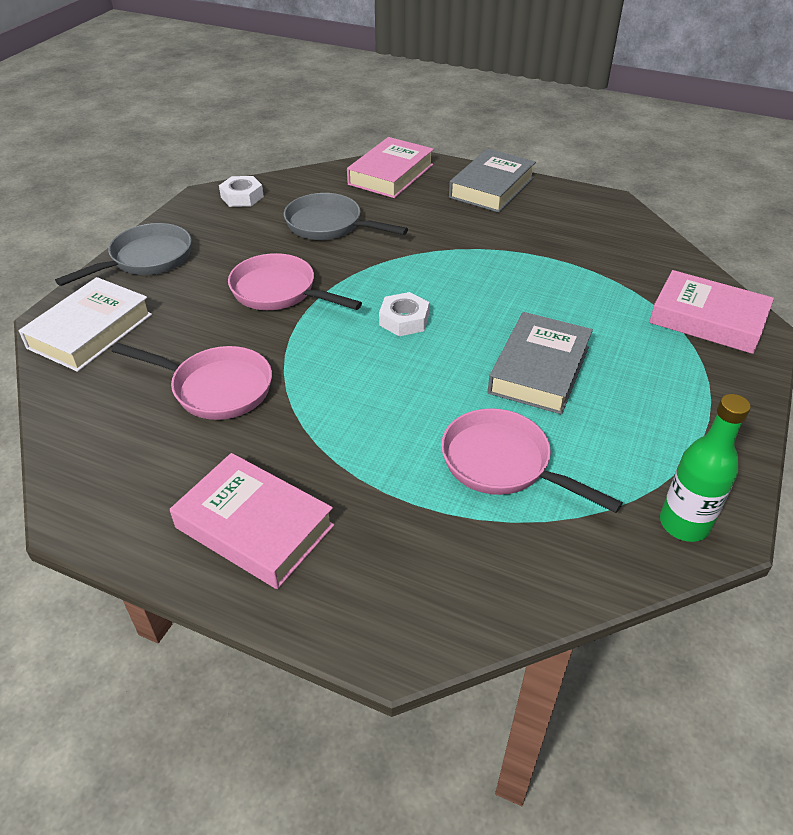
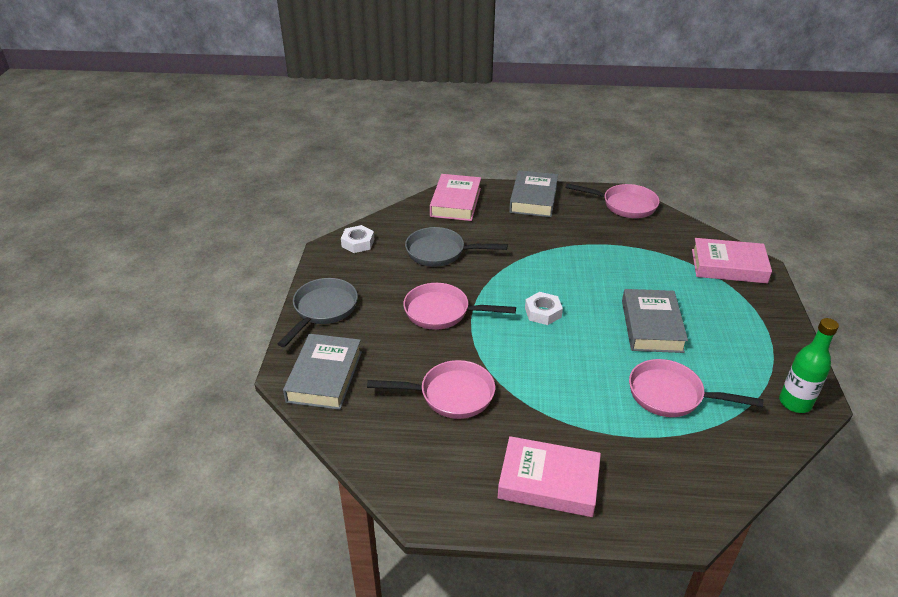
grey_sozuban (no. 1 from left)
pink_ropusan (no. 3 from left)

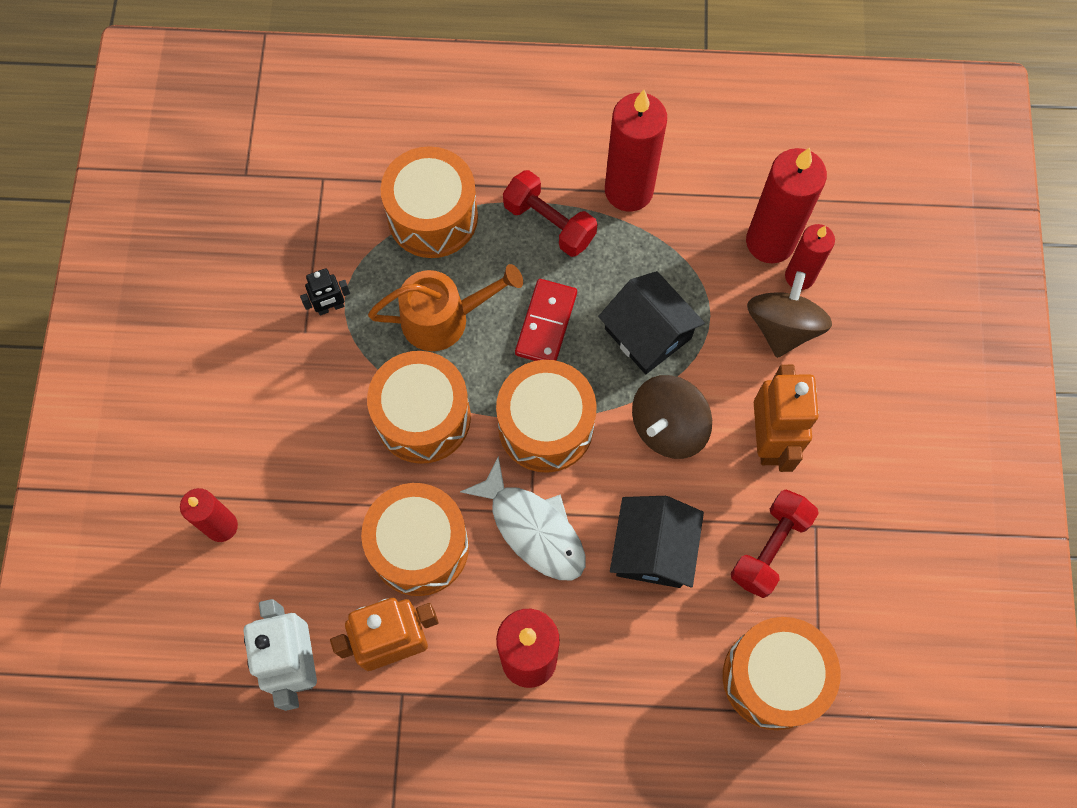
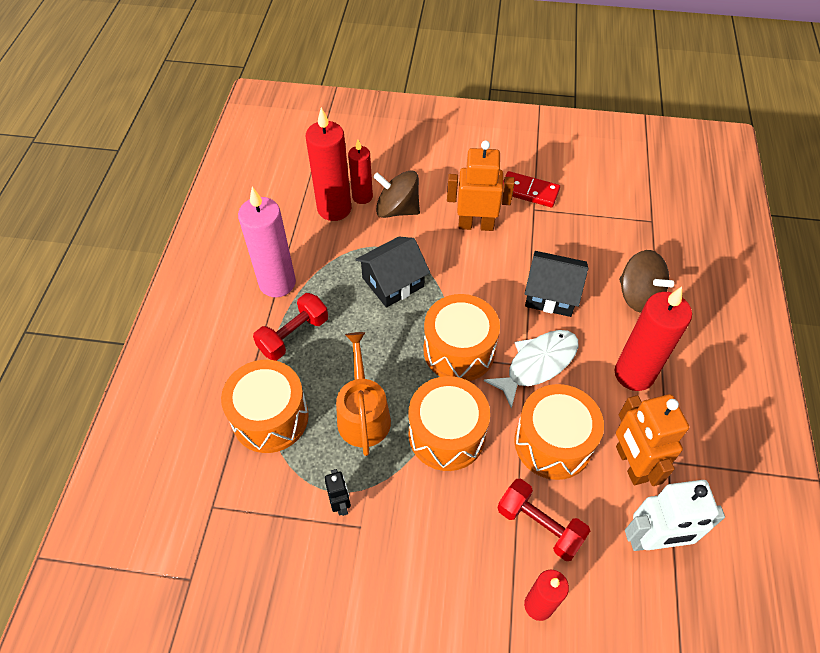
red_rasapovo
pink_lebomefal
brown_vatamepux (no. 2 from left)
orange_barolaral (no. 5 from left in the first image)
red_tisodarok (no. 2 from left)

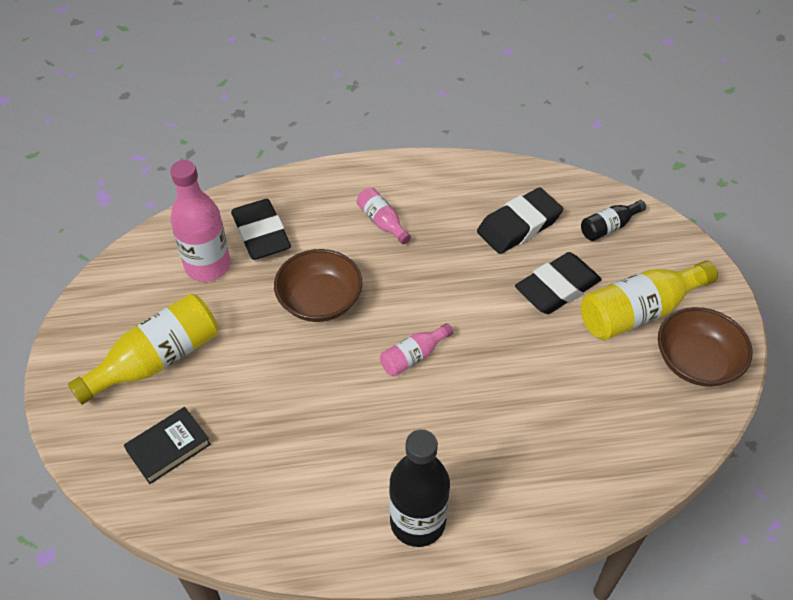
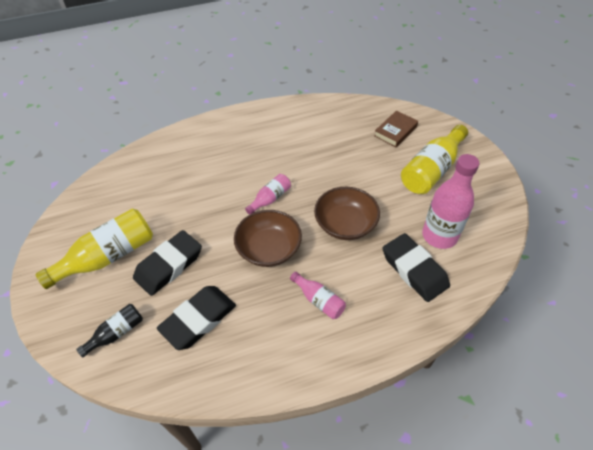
brown_sozuban
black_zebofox (no. 1 from left in the first image)
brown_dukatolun (no. 1 from left)

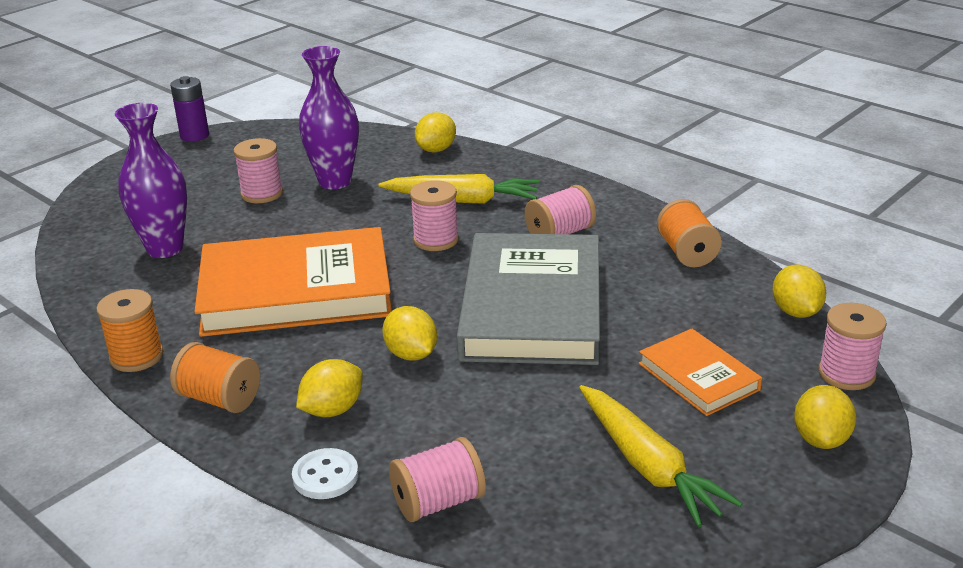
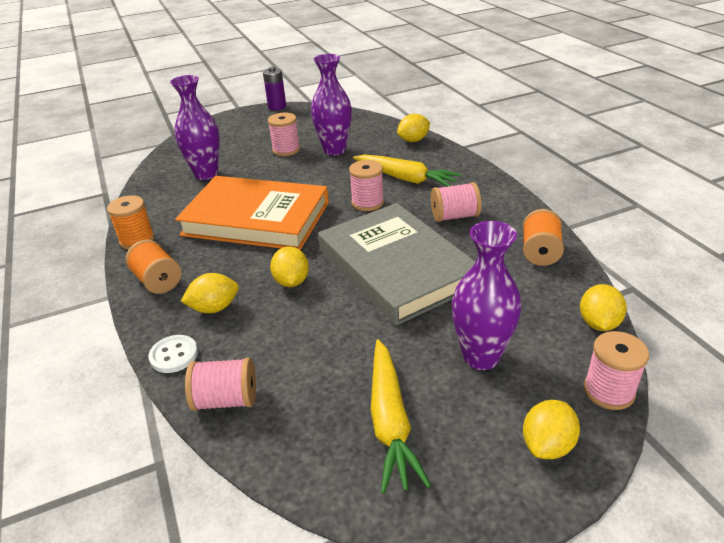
grey_sozuban
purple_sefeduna (no. 3 from left)

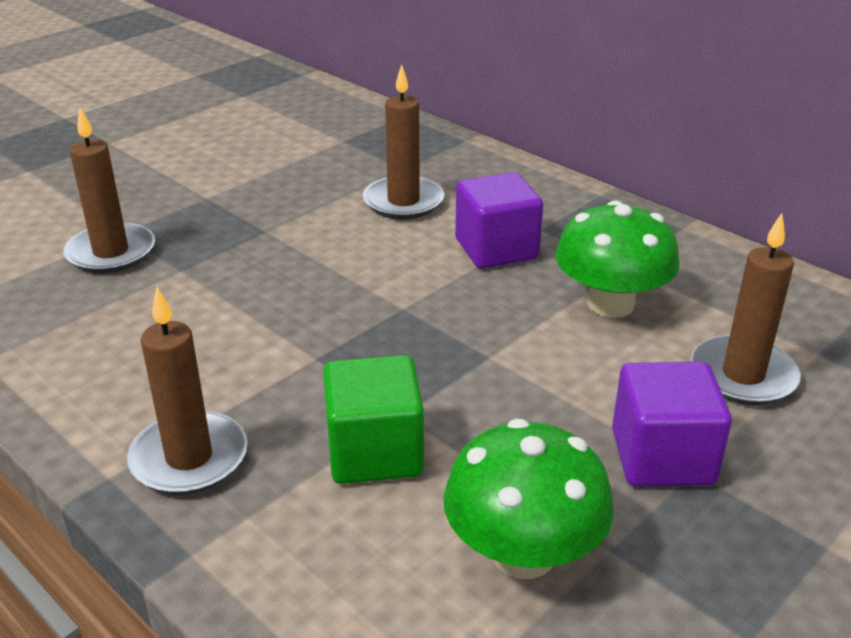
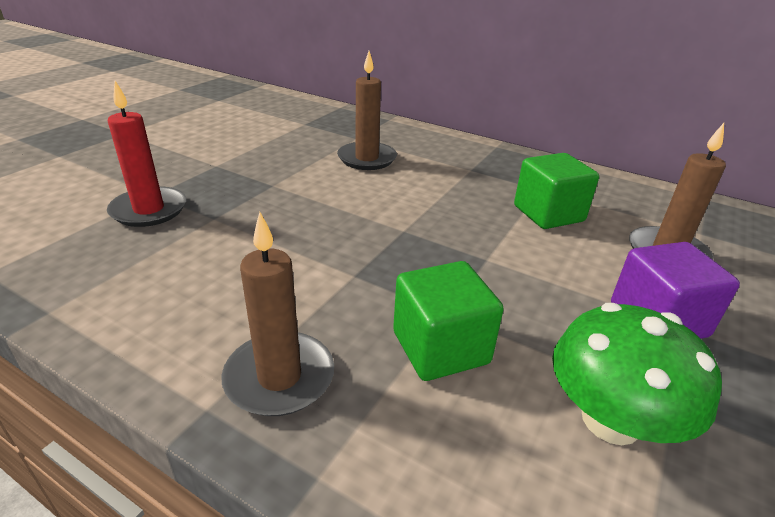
red_lebomefal
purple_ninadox (no. 1 from left in the first image)
green_ninadox (no. 2 from left)

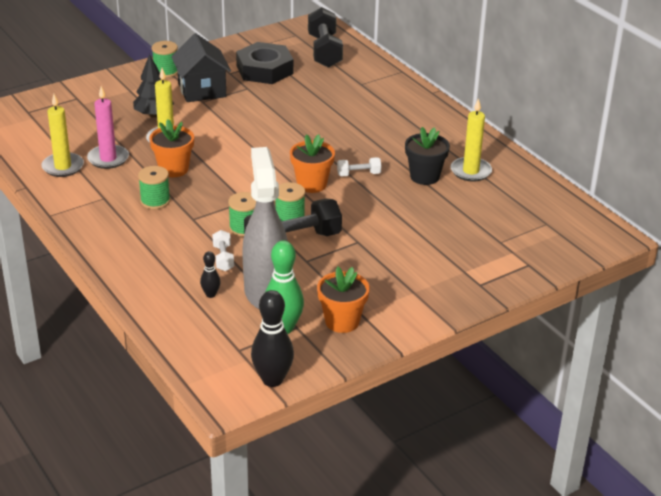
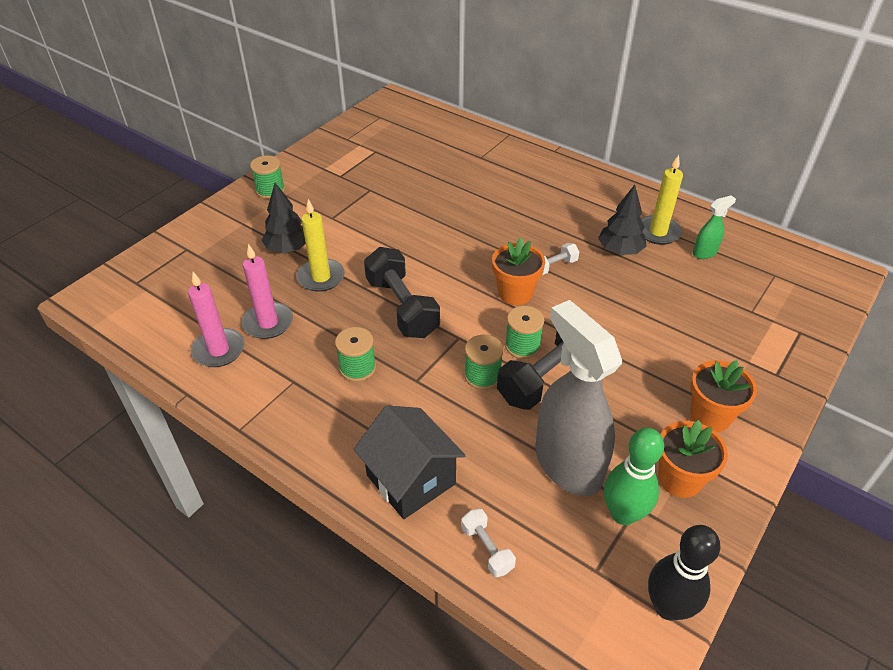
pink_lebomefal (no. 1 from left)
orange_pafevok (no. 3 from left)
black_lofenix
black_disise (no. 1 from left in the first image)
white_tisodarok (no. 1 from left)
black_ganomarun
black_tisodarok (no. 1 from left)
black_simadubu (no. 2 from left)
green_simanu

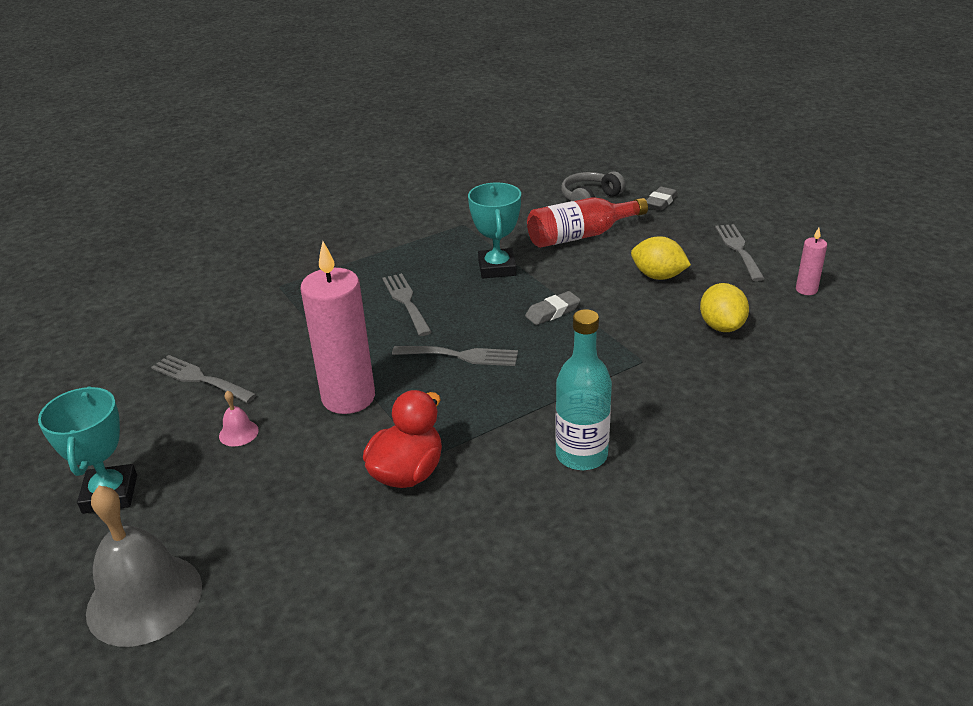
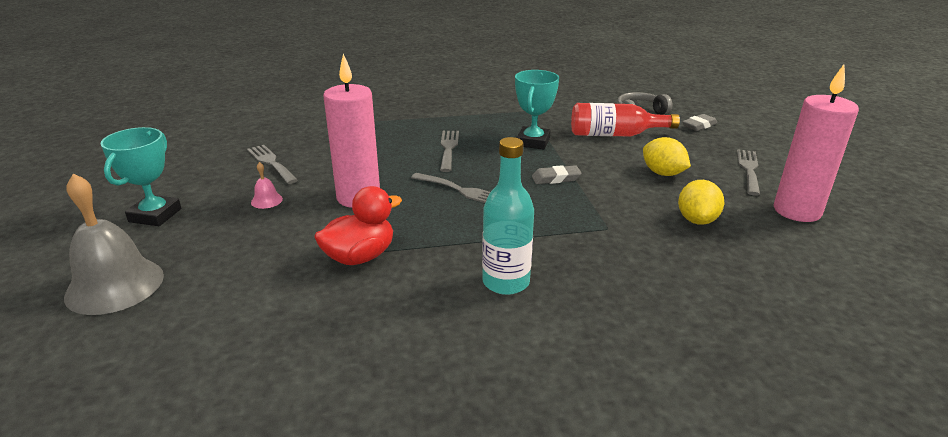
pink_lebomefal (no. 2 from left)

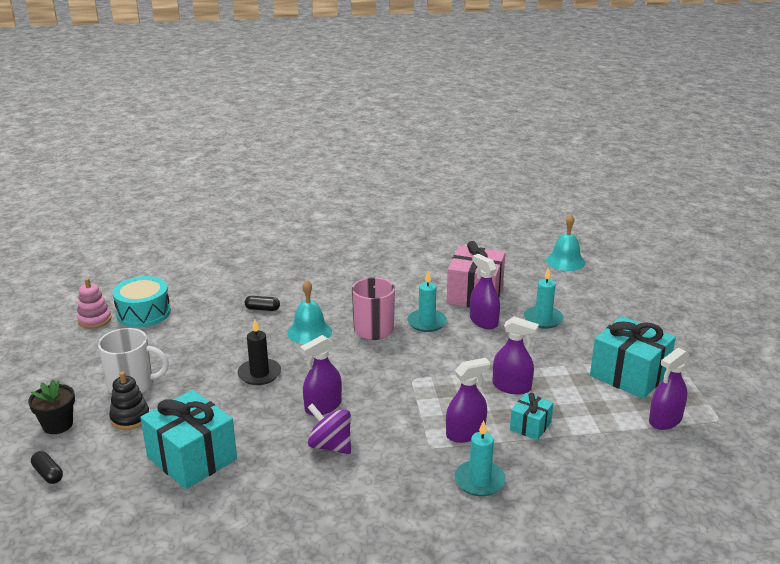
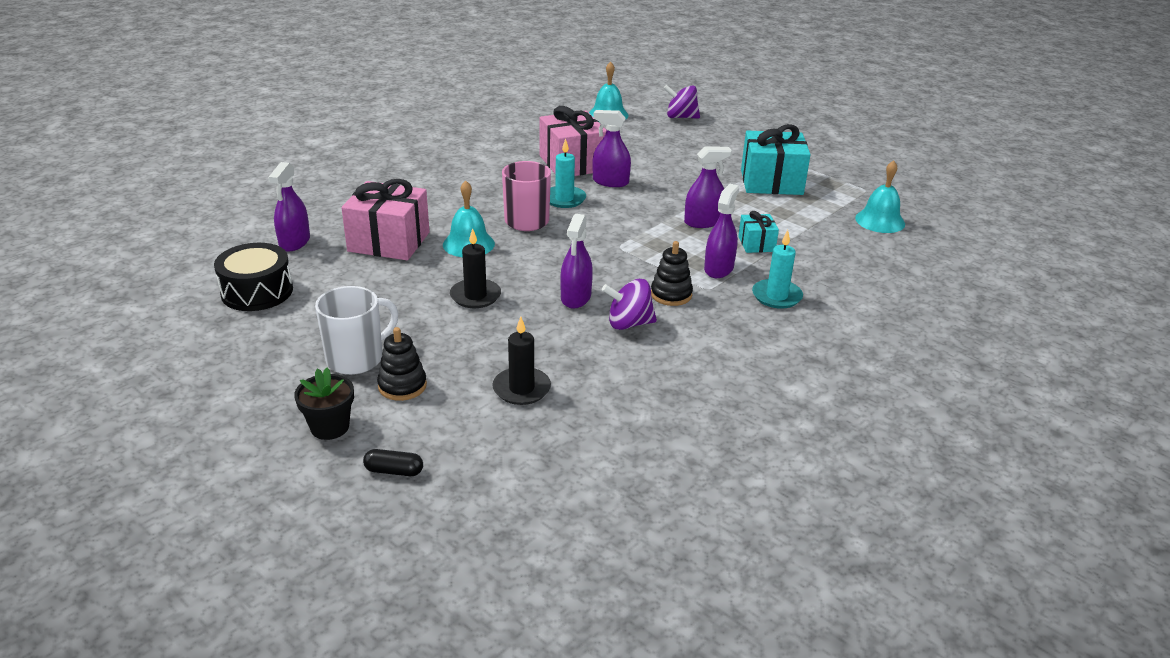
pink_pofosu
black_barolaral
black_lebomefal (no. 2 from left)
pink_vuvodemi (no. 1 from left)
turquoise_lebomefal (no. 3 from left in the first image)
purple_simanu (no. 1 from left)
black_pofosu (no. 2 from left)
purple_vatamepux (no. 2 from left)
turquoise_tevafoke (no. 3 from left)

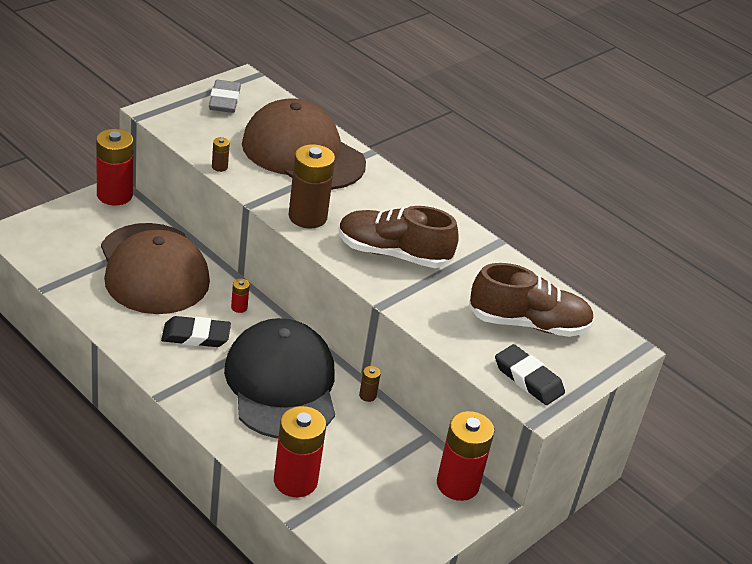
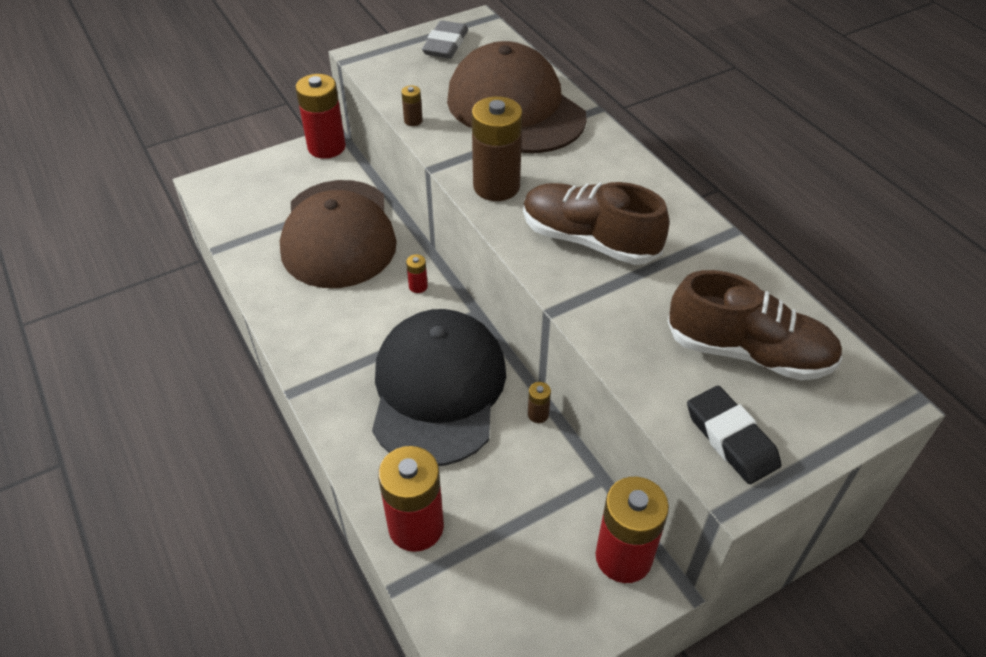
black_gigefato (no. 1 from left in the first image)

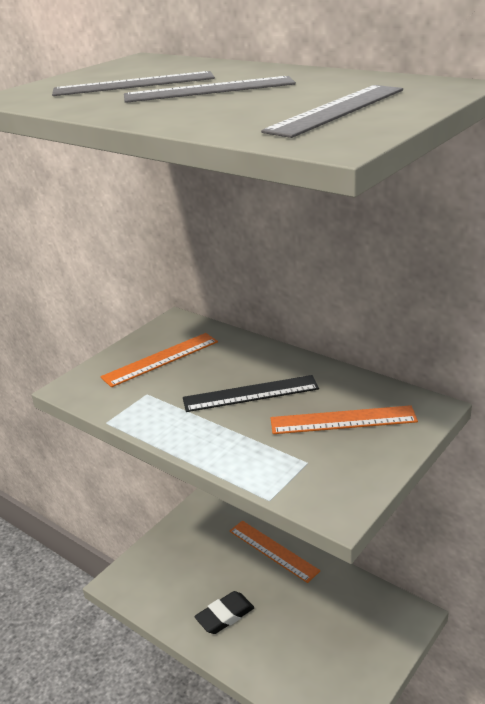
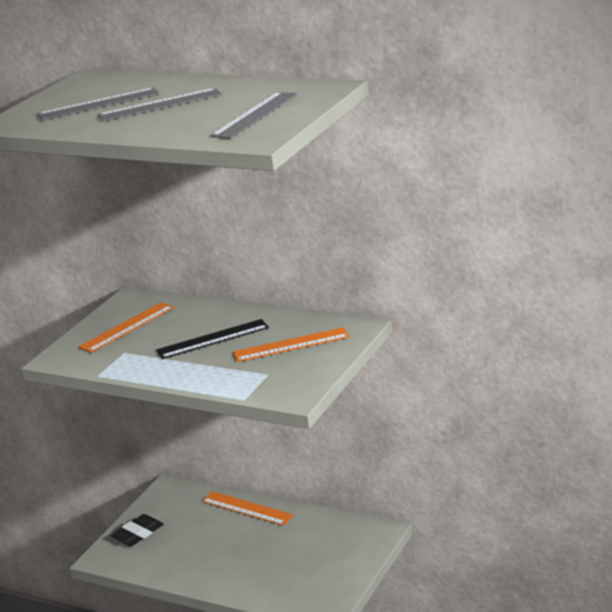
black_gigefato

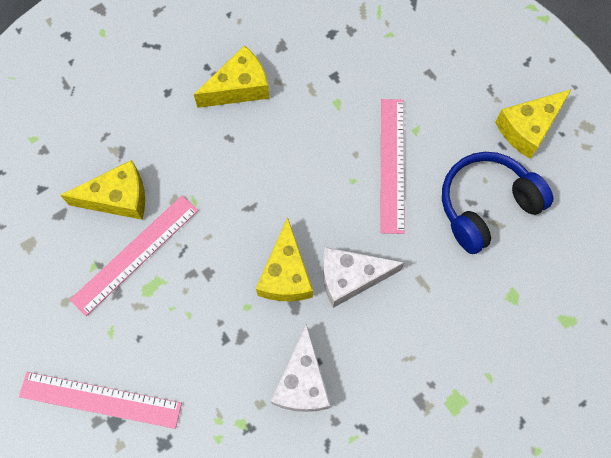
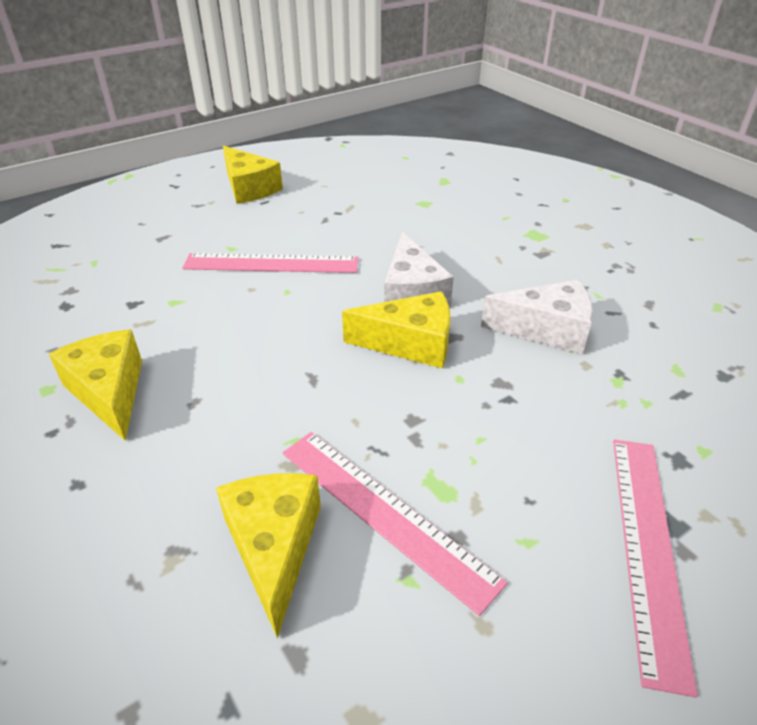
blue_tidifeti

